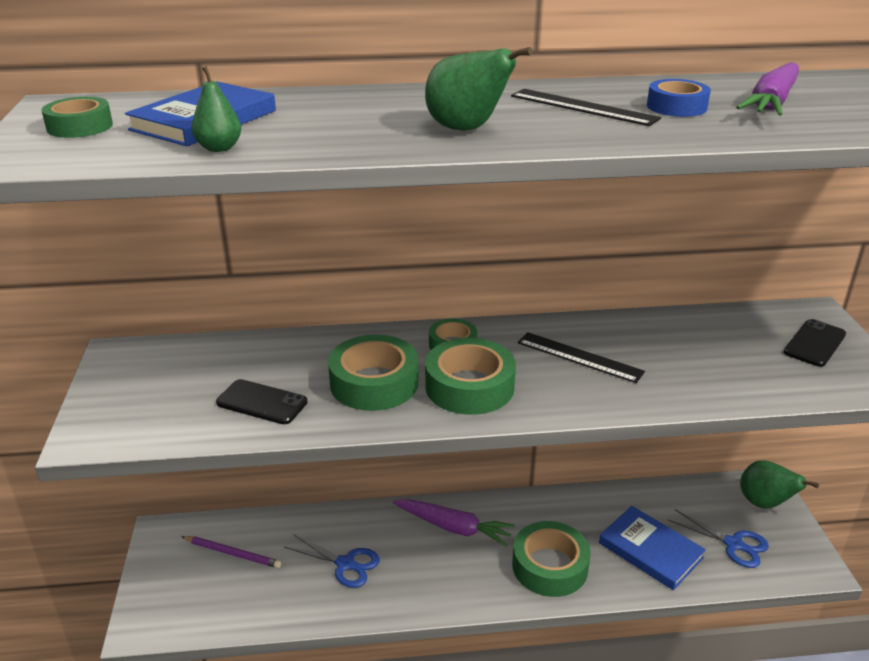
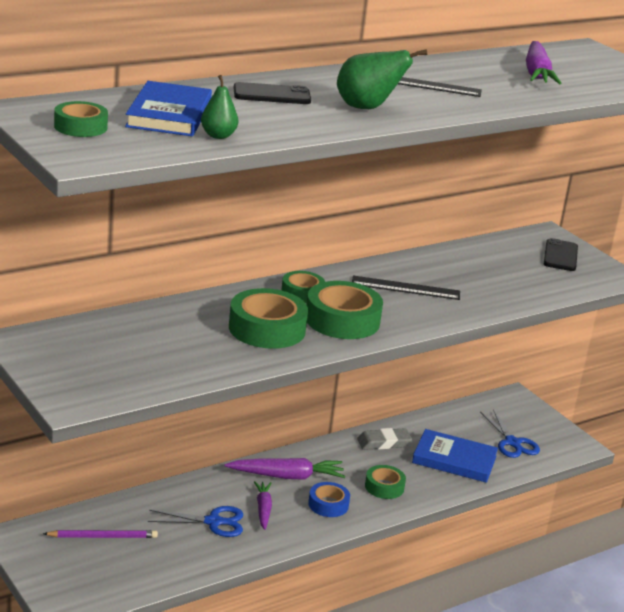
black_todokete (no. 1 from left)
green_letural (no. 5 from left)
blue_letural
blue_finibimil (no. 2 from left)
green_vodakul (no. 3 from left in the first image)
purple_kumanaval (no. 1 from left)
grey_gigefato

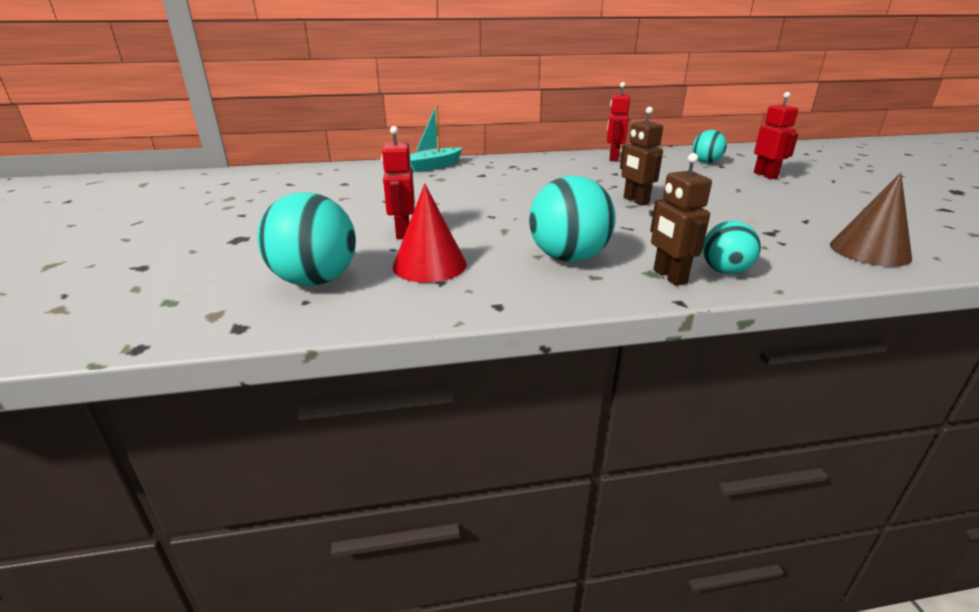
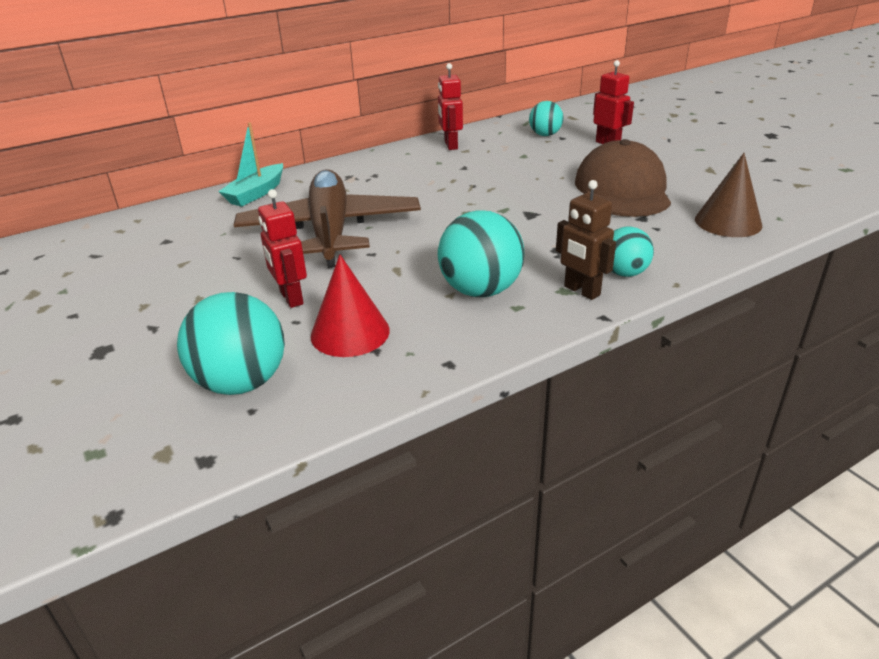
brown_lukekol (no. 1 from left in the first image)
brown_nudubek
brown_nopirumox

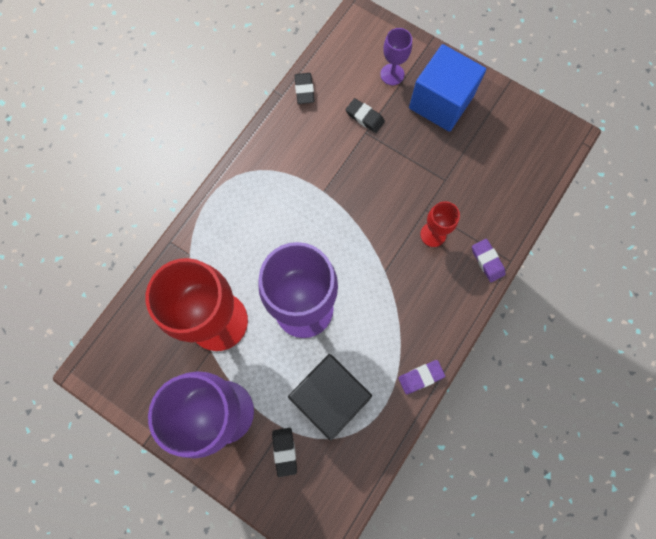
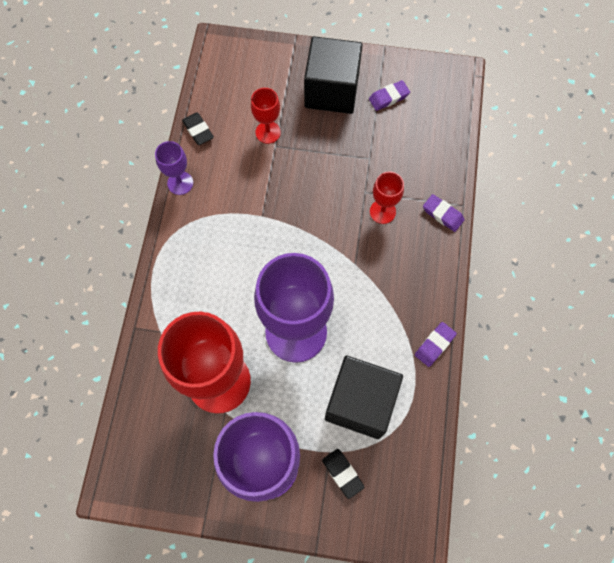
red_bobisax (no. 2 from left)
purple_bobisax (no. 1 from left)
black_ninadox (no. 1 from left)
purple_gigefato (no. 1 from left)

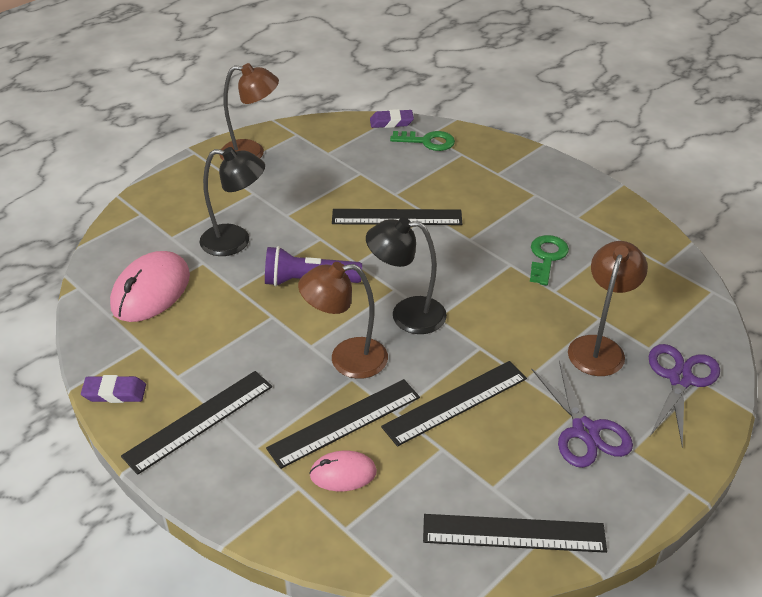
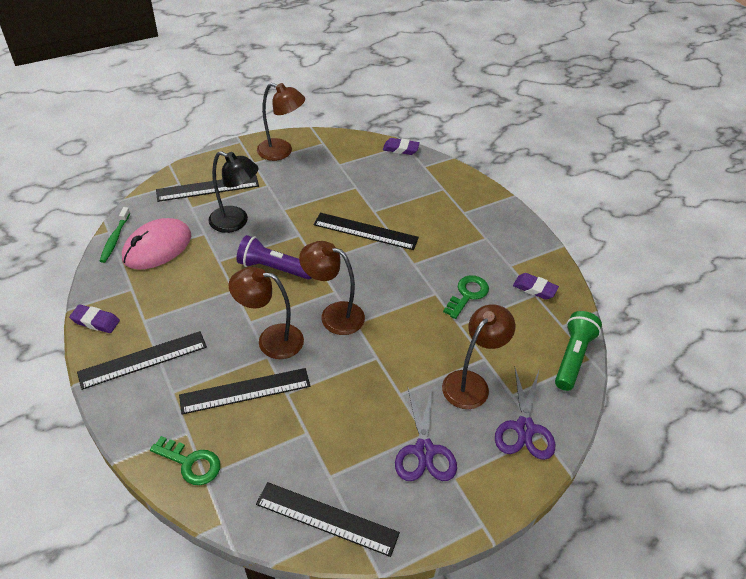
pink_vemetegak (no. 2 from left in the first image)
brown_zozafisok (no. 3 from left)
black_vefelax (no. 2 from left)
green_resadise (no. 1 from left)
purple_finibimil (no. 2 from left)
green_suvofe
purple_gigefato (no. 3 from left)
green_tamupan

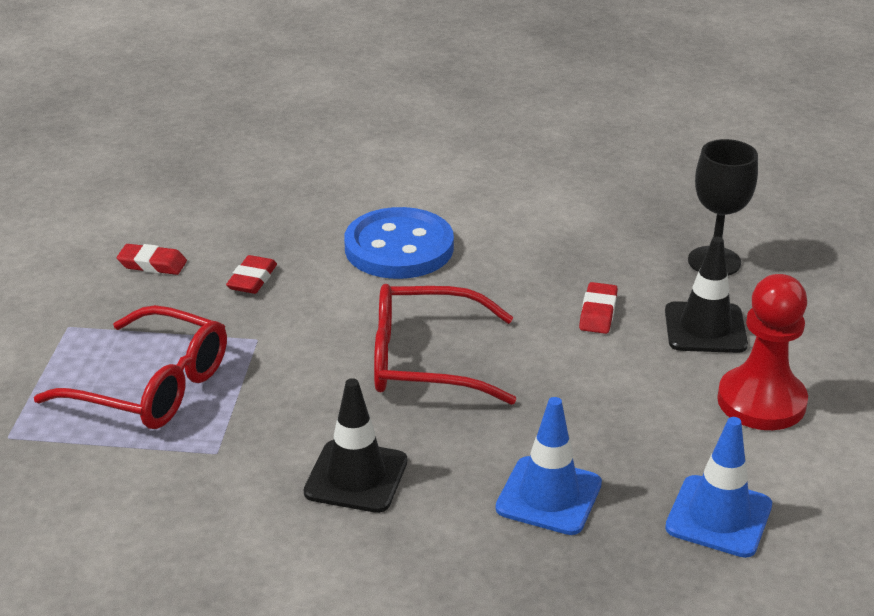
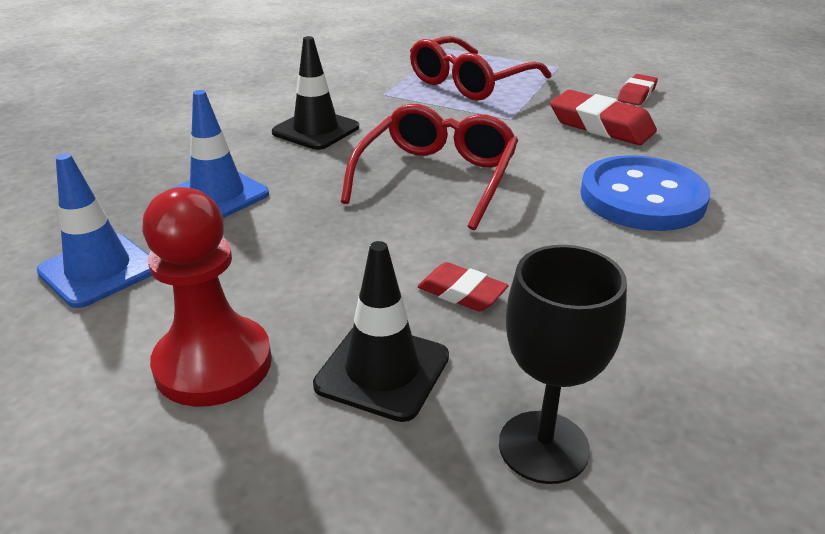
red_gigefato (no. 2 from left)

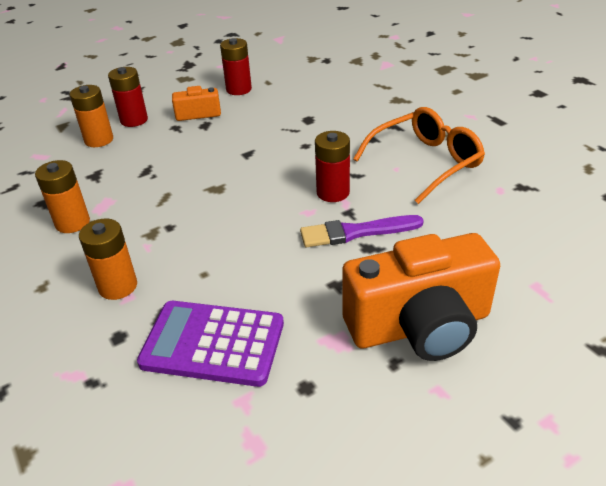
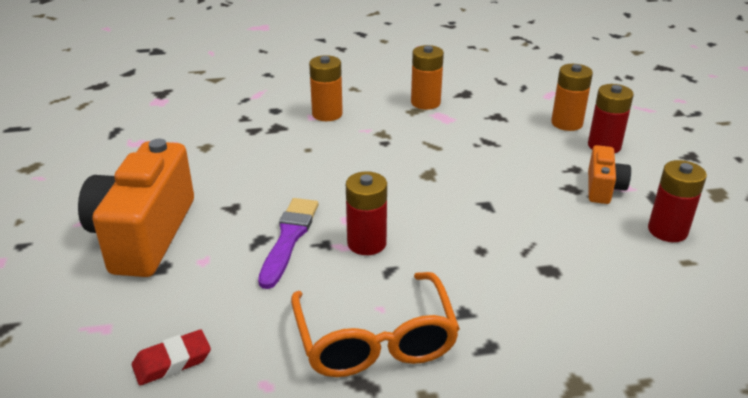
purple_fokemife
red_gigefato

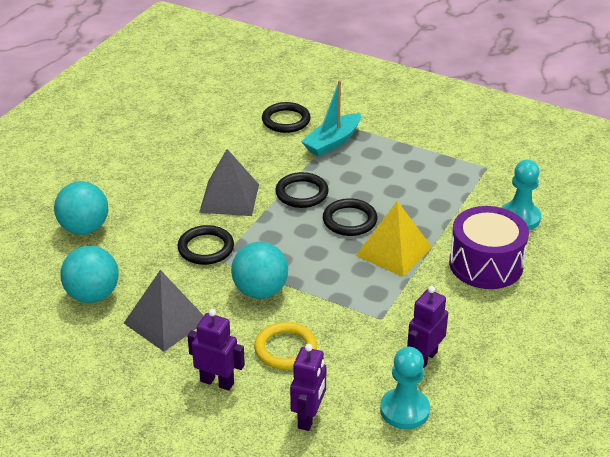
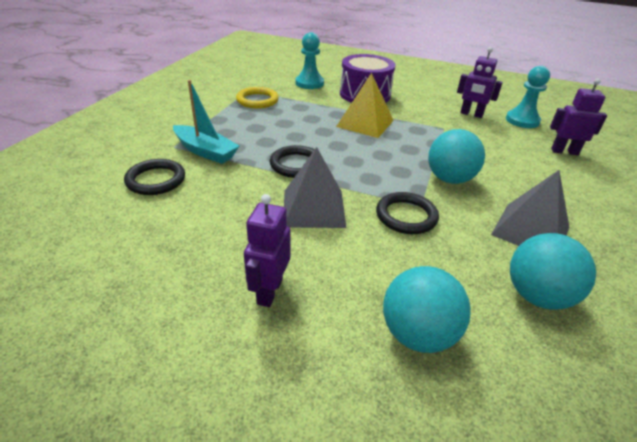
purple_lukekol (no. 1 from left)
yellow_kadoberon
black_kadoberon (no. 4 from left in the first image)

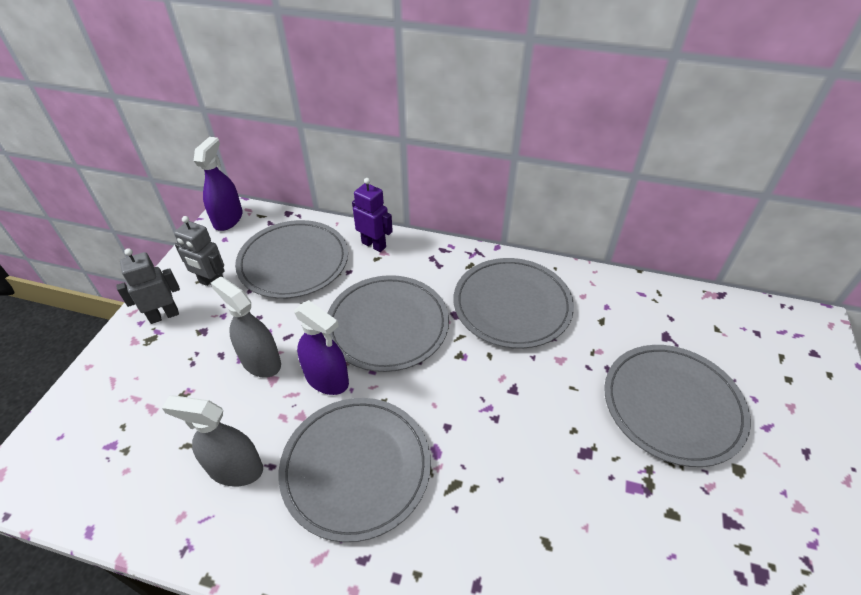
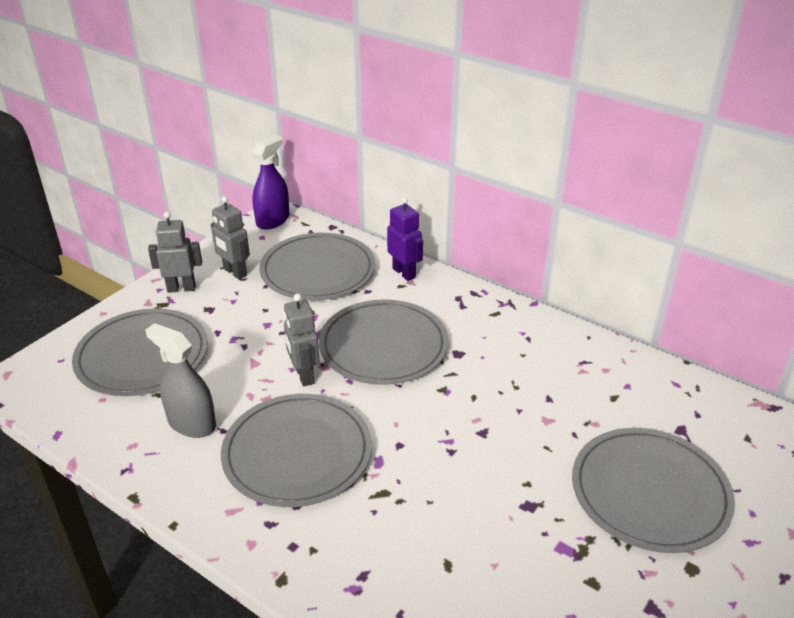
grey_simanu (no. 2 from left in the first image)
grey_lukekol (no. 3 from left)
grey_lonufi (no. 1 from left)

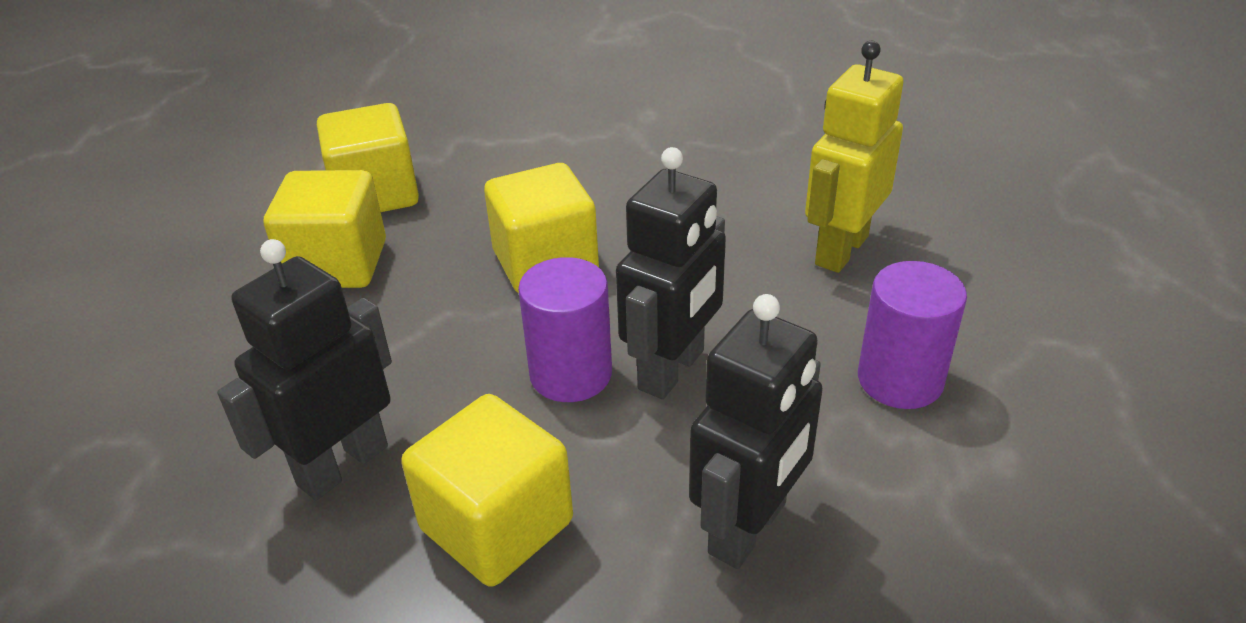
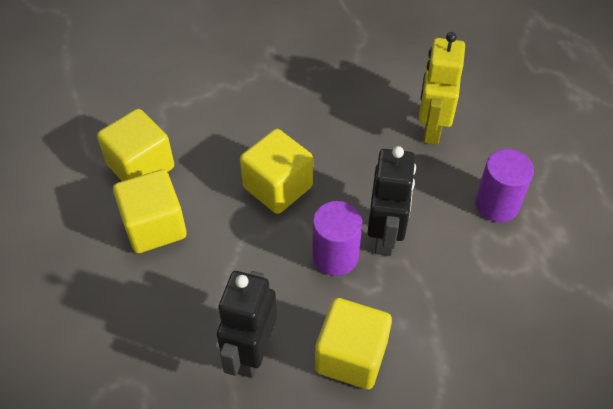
black_lukekol (no. 3 from left in the first image)

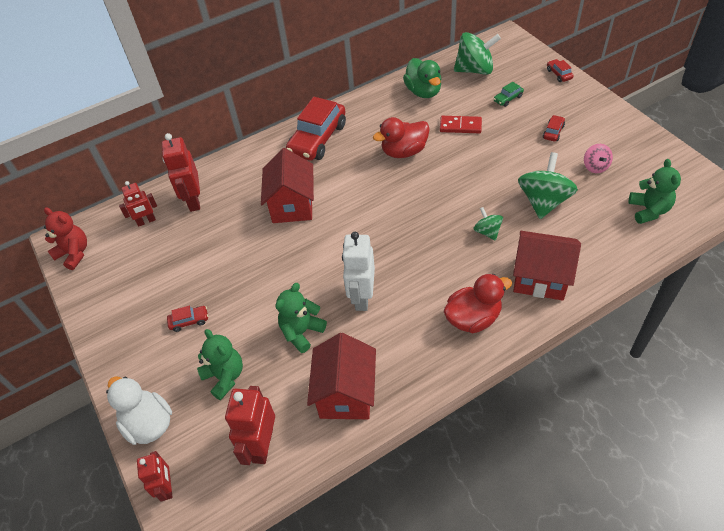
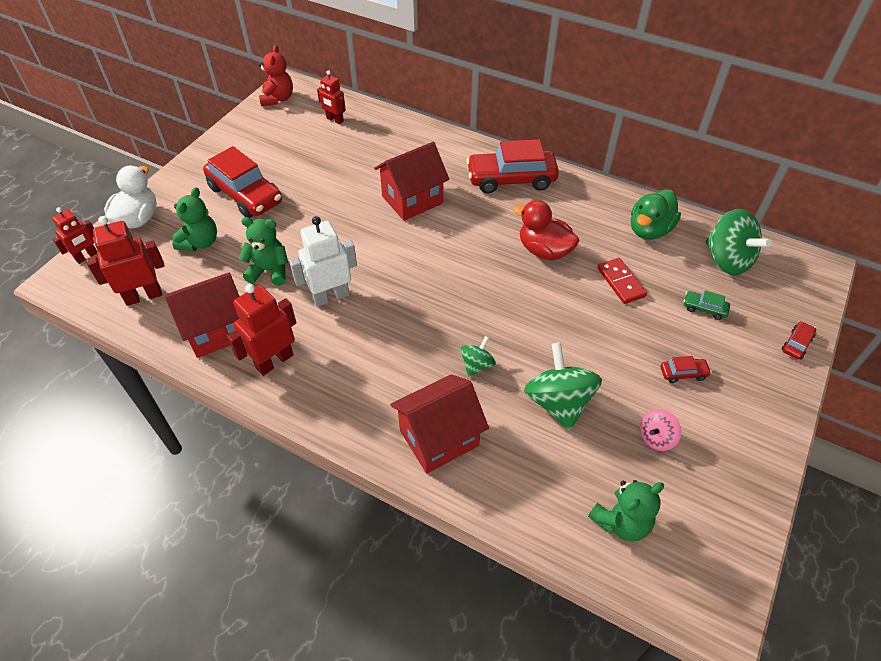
red_lukekol (no. 3 from left)
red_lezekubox (no. 1 from left)
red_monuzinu (no. 2 from left in the first image)
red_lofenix (no. 3 from left)
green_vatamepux (no. 2 from left)

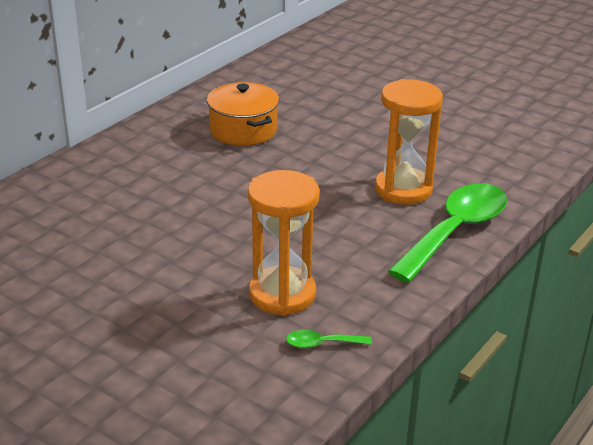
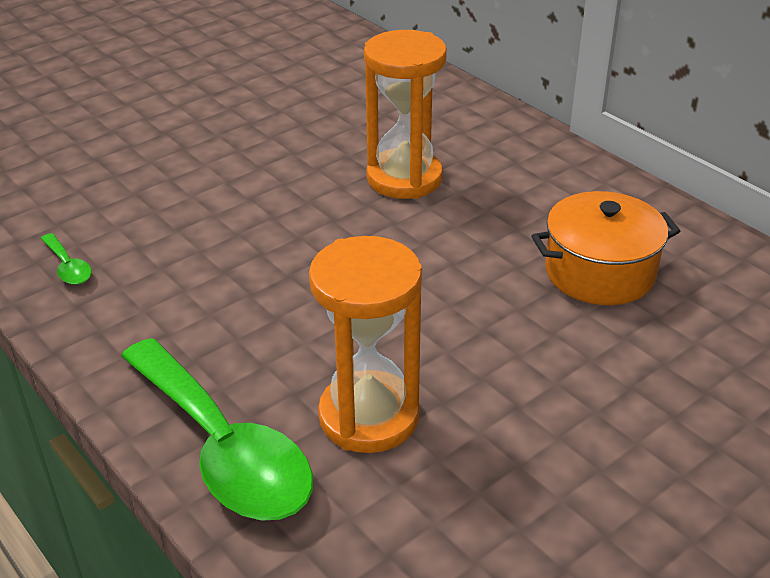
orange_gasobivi (no. 2 from left)
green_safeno (no. 1 from left)

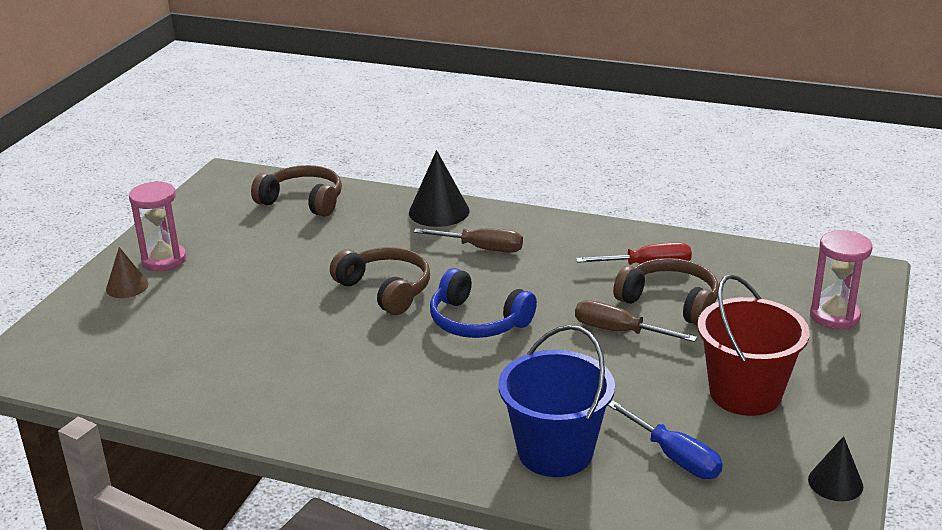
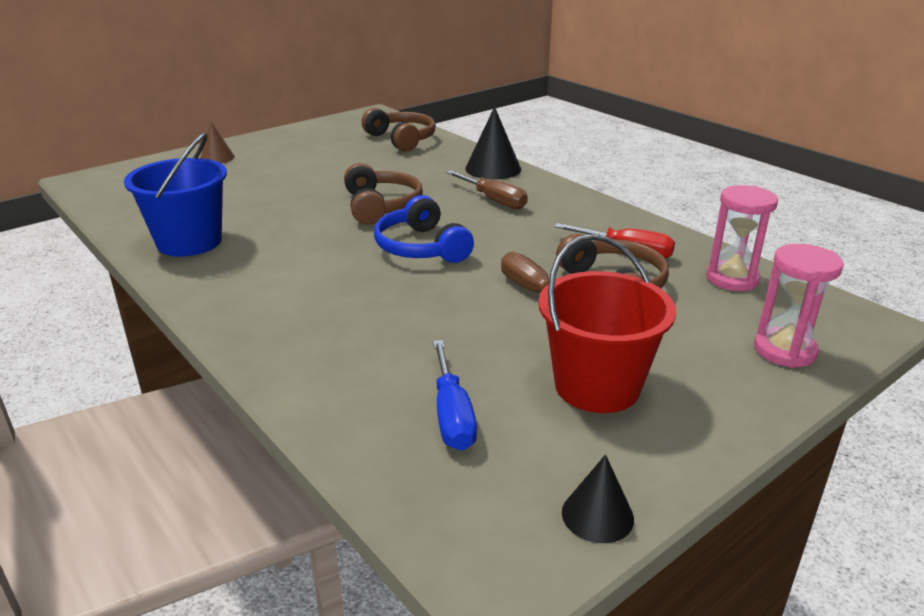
pink_gasobivi (no. 1 from left)
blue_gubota

